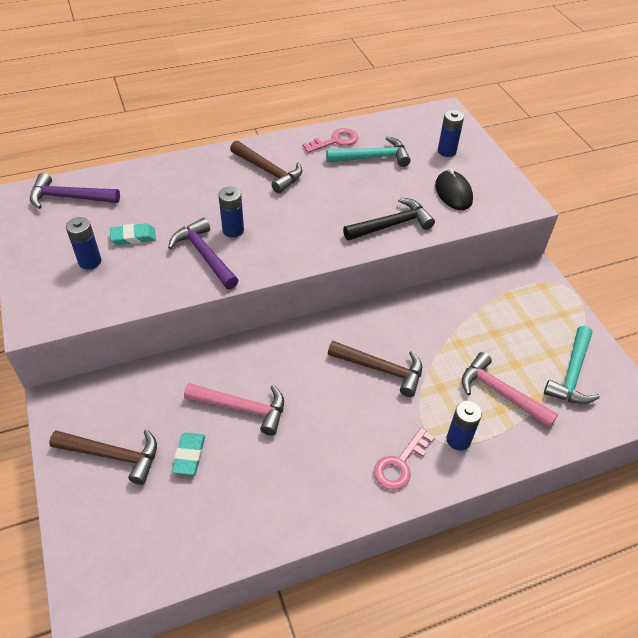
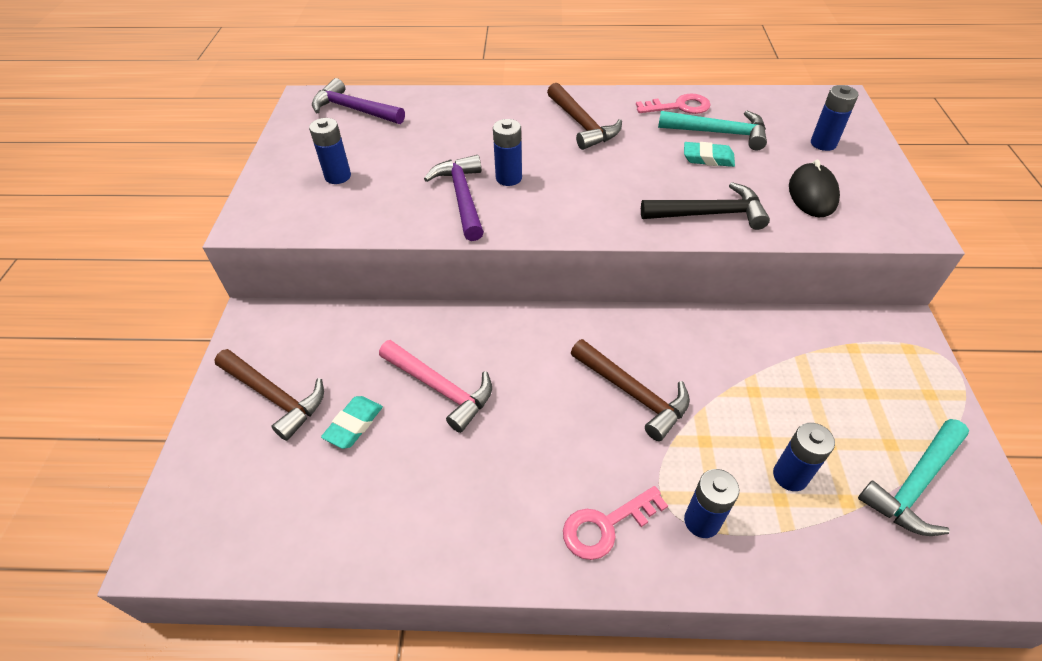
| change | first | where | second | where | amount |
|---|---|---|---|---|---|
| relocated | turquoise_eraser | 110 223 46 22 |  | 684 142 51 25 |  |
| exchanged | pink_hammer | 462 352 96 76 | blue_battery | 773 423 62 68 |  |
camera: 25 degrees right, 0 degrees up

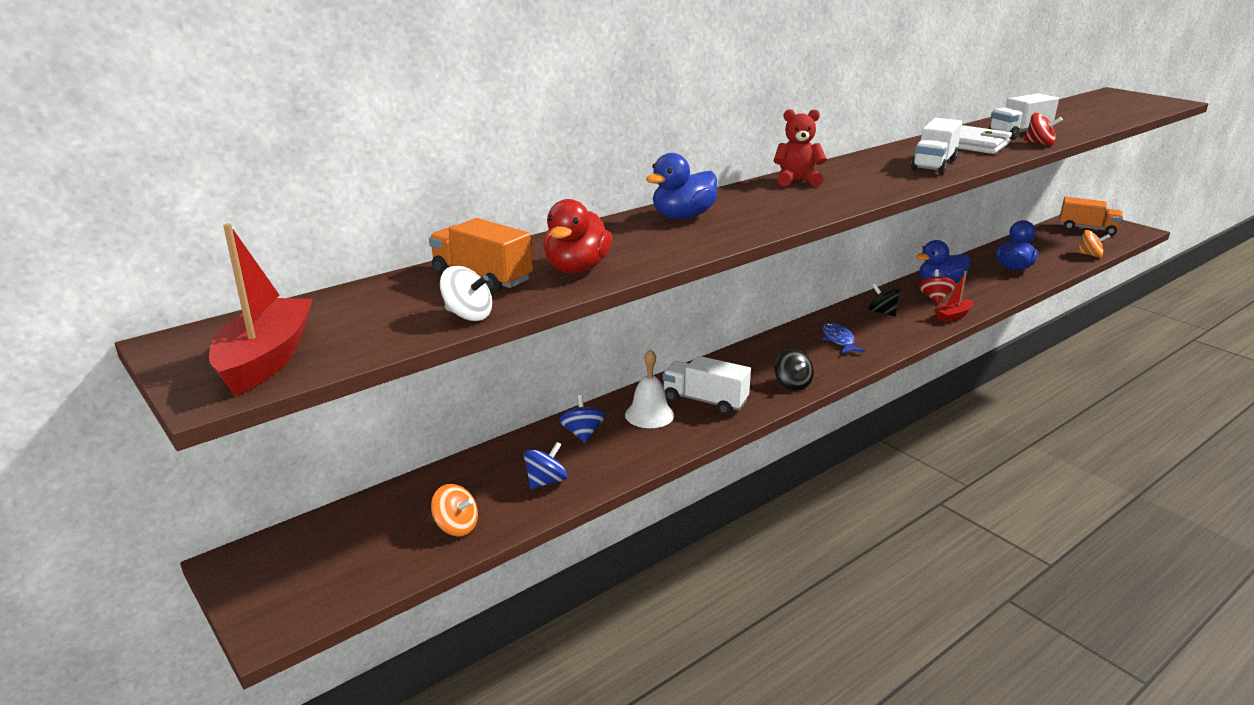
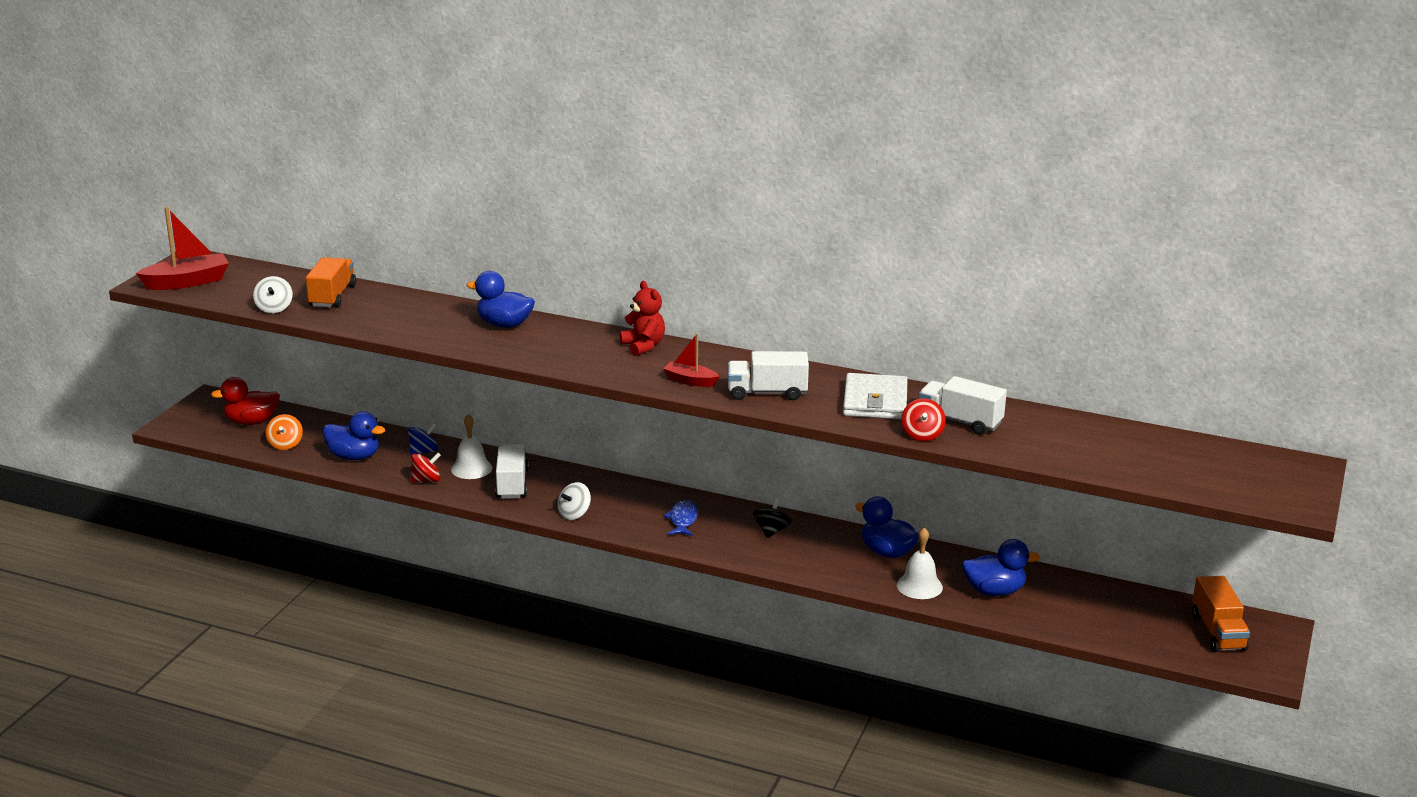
| change | first | where | second | where | amount |
|---|---|---|---|---|---|
| relocated | red_duck | 543 199 69 74 |  | 211 377 69 48 |  |
| missing | orange_spinning_top | 1076 230 34 28 |  |  |  |
| relocated | red_spinning_top | 919 269 37 35 |  | 411 453 30 30 |  |
| relocated | red_boat | 934 271 40 52 |  | 663 334 56 53 |  |
| spun | blue_fish | 822 322 43 32 |  | 664 499 34 37 | 45 degrees counterclockwise |
| colour | black_spinning_top | 774 349 40 42 | white_spinning_top | 558 482 33 38 |  |
| exchanged | blue_spinning_top | 524 442 43 47 | blue_duck | 323 412 63 48 |  |
| appeared |  |  | white_bell | 897 528 46 71 |  |
camera: 60 degrees right, 0 degrees up

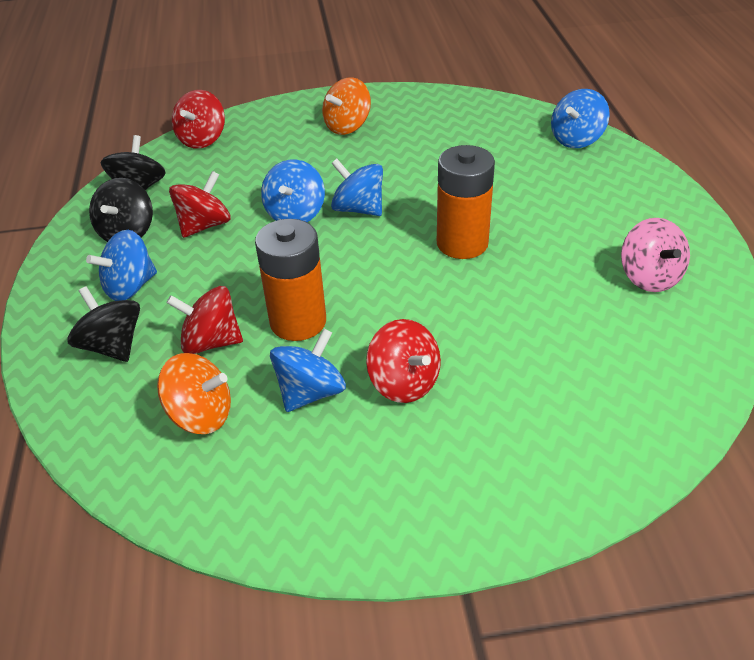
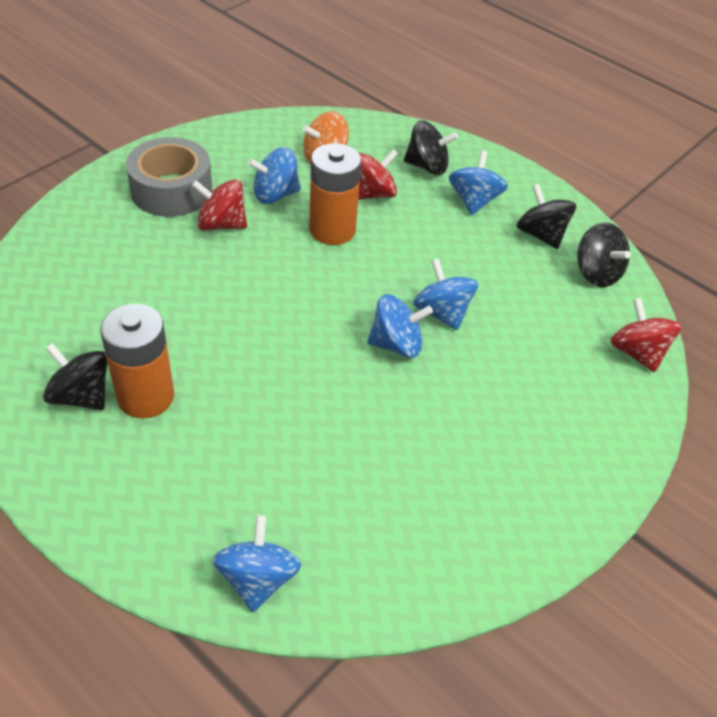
| change | first | where | second | where | amount |
|---|---|---|---|---|---|
| missing | orange_spinning_top | 322 77 49 58 |  |  |  |
| relocated | orange_battery | 437 145 58 114 |  | 100 304 74 115 |  |
| missing | red_spinning_top | 169 171 62 67 |  |  |  |
| colour | pink_spinning_top | 621 218 69 74 | black_spinning_top | 43 343 65 67 |  |
| spun | blue_spinning_top | 270 329 76 83 |  | 248 147 53 57 | 75 degrees clockwise |
| appeared |  |  | grey_tape | 126 137 86 80 |  |
camera: 135 degrees right, 5 degrees up

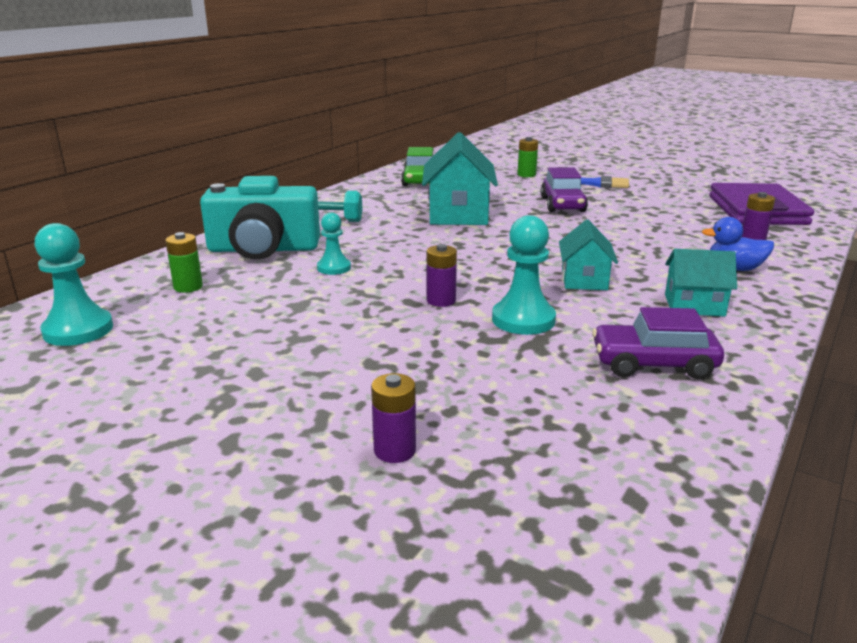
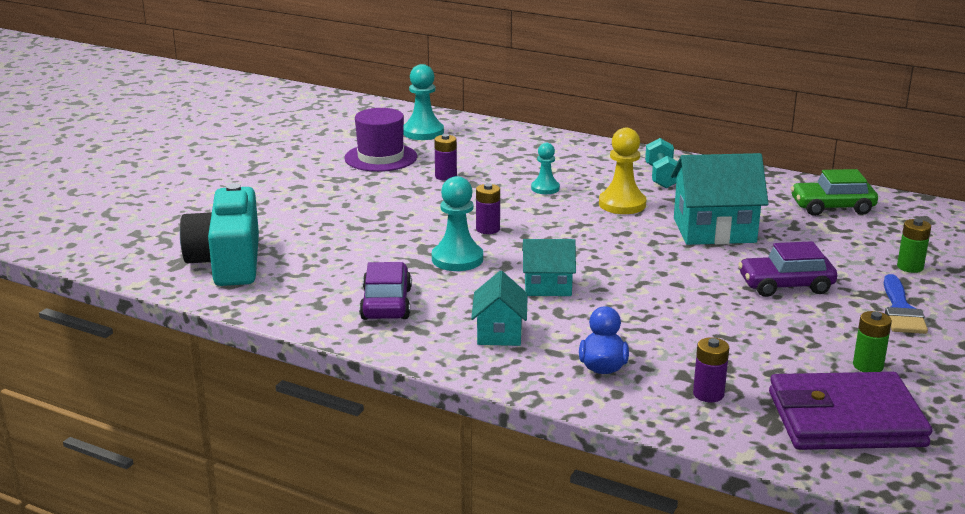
| change | first | where | second | where | amount |
|---|---|---|---|---|---|
| relocated | turquoise_camera | 200 176 120 84 |  | 180 183 79 103 |  |
| relocated | green_battery | 165 232 38 61 |  | 853 311 39 61 |  |
| relocated | purple_battery | 371 373 45 90 |  | 434 134 23 47 |  |
| appeared |  |  | purple_hat | 344 108 73 64 |  |
| appeared |  |  | yellow_pawn | 599 128 47 86 |  |
camera: 85 degrees right, 0 degrees up

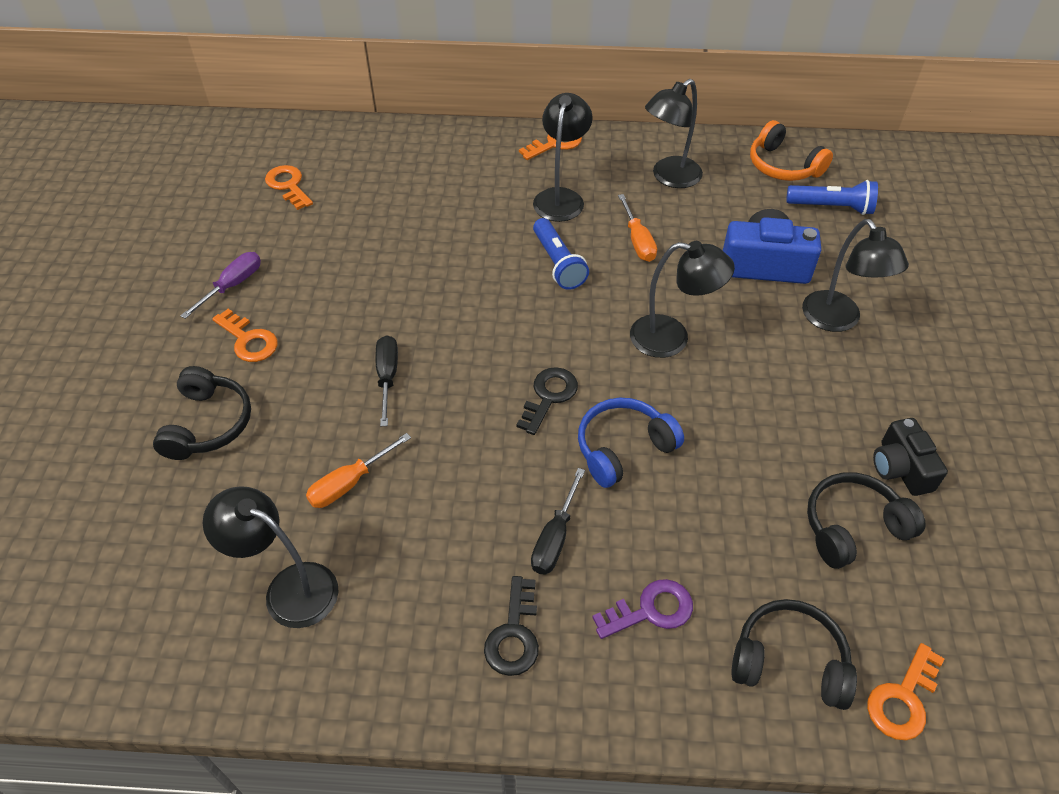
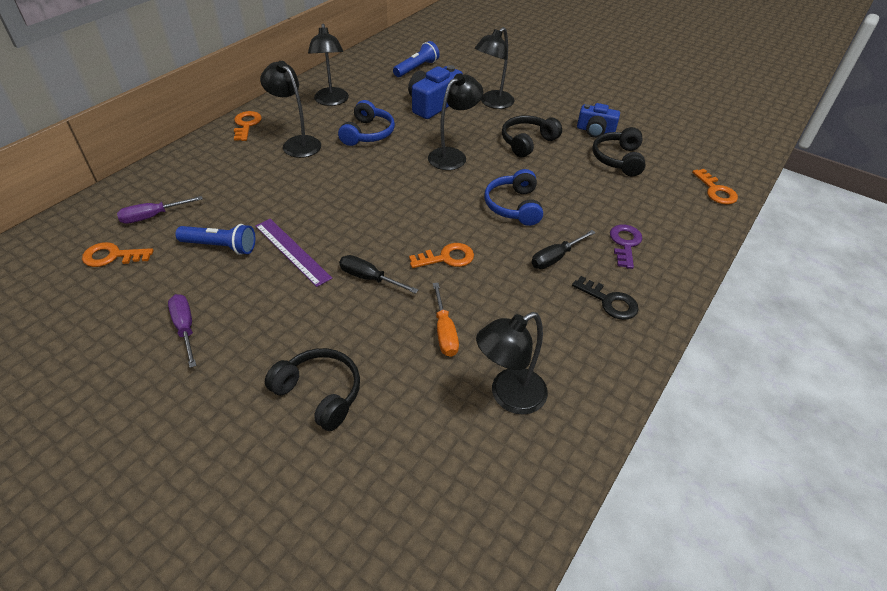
| change | first | where | second | where | amount |
|---|---|---|---|---|---|
| missing | orange_headphones | 750 120 83 61 |  |  |  |
| exchanged | orange_screwdriver | 618 194 39 68 | blue_headphones | 338 100 57 46 |  |
| relocated | blue_flashlight | 533 218 56 72 |  | 175 224 80 31 |  |
| spun | black_lamp | 802 219 107 113 |  | 475 27 40 82 | 120 degrees clockwise |
| relocated | orange_key | 212 309 66 53 |  | 409 243 65 25 |  |
| missing | black_key | 516 367 62 68 |  |  |  |
| colour | black_camera | 873 418 75 78 | blue_camera | 577 103 43 35 |  |
| spun | black_screwdriver | 531 468 54 107 |  | 531 230 65 39 | 90 degrees clockwise |
| relocated | black_headphones | 731 599 126 111 |  | 502 115 60 42 |  |
| appeared |  |  | purple_screwdriver | 117 196 86 28 |  |
| appeared |  |  | purple_ruler | 255 219 77 68 |  |
camera: 60 degrees left, 5 degrees down

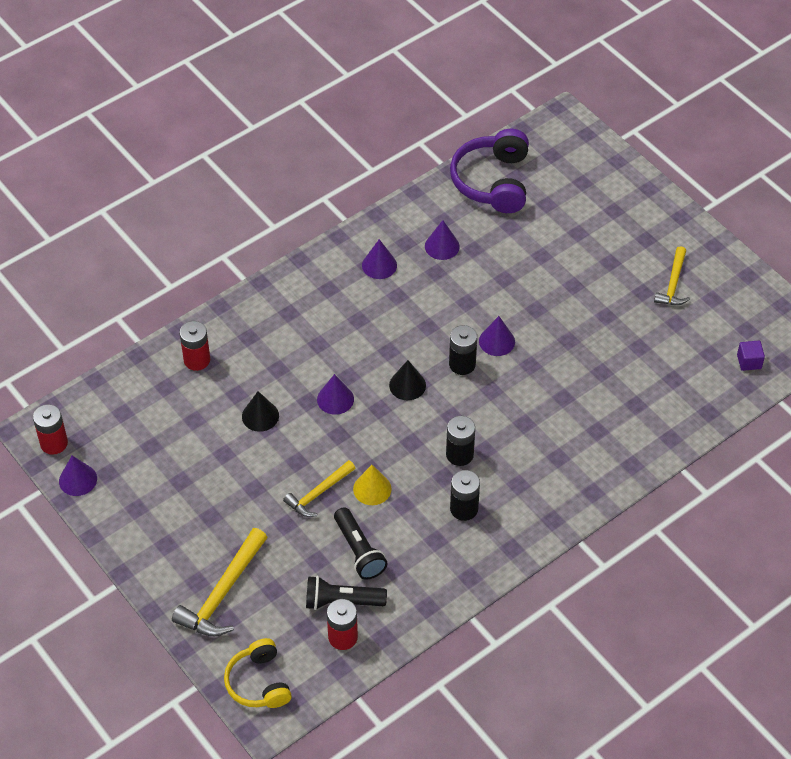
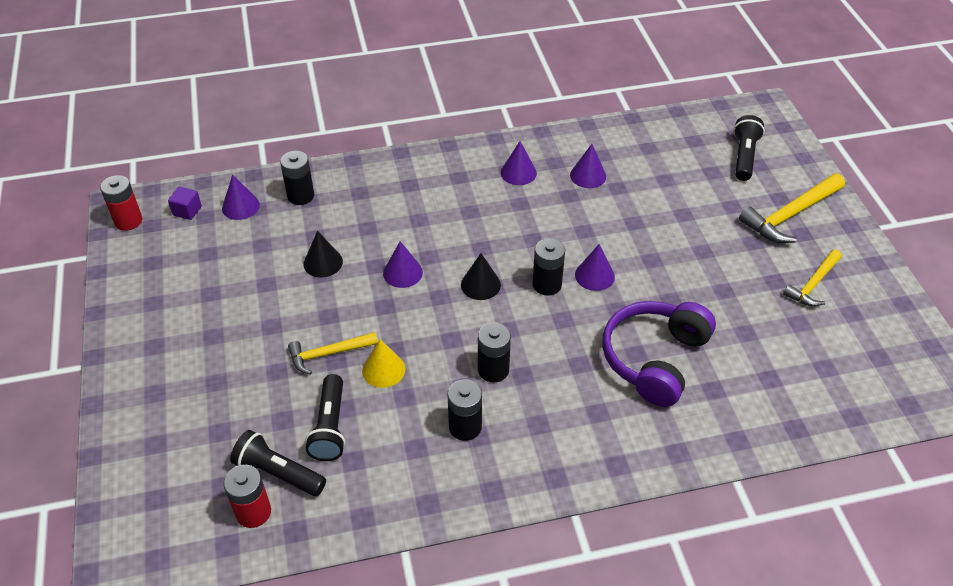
| change | first | where | second | where | amount |
|---|---|---|---|---|---|
| relocated | purple_headphones | 450 129 79 84 |  | 602 301 114 106 |  |
| colour | red_battery | 179 321 31 50 | black_battery | 280 151 34 54 |  |
| relocated | purple_cube | 737 341 28 30 |  | 168 187 34 33 |  |
| relocated | purple_cone | 59 456 38 40 |  | 222 174 38 46 |  |
| relocated | yellow_hammer | 172 528 95 108 |  | 739 173 106 70 |  |
| missing | yellow_headphones | 224 638 68 70 |  |  |  |
| appeared |  |  | black_flashlight | 733 115 32 66 |  |
camera: 25 degrees right, 5 degrees down

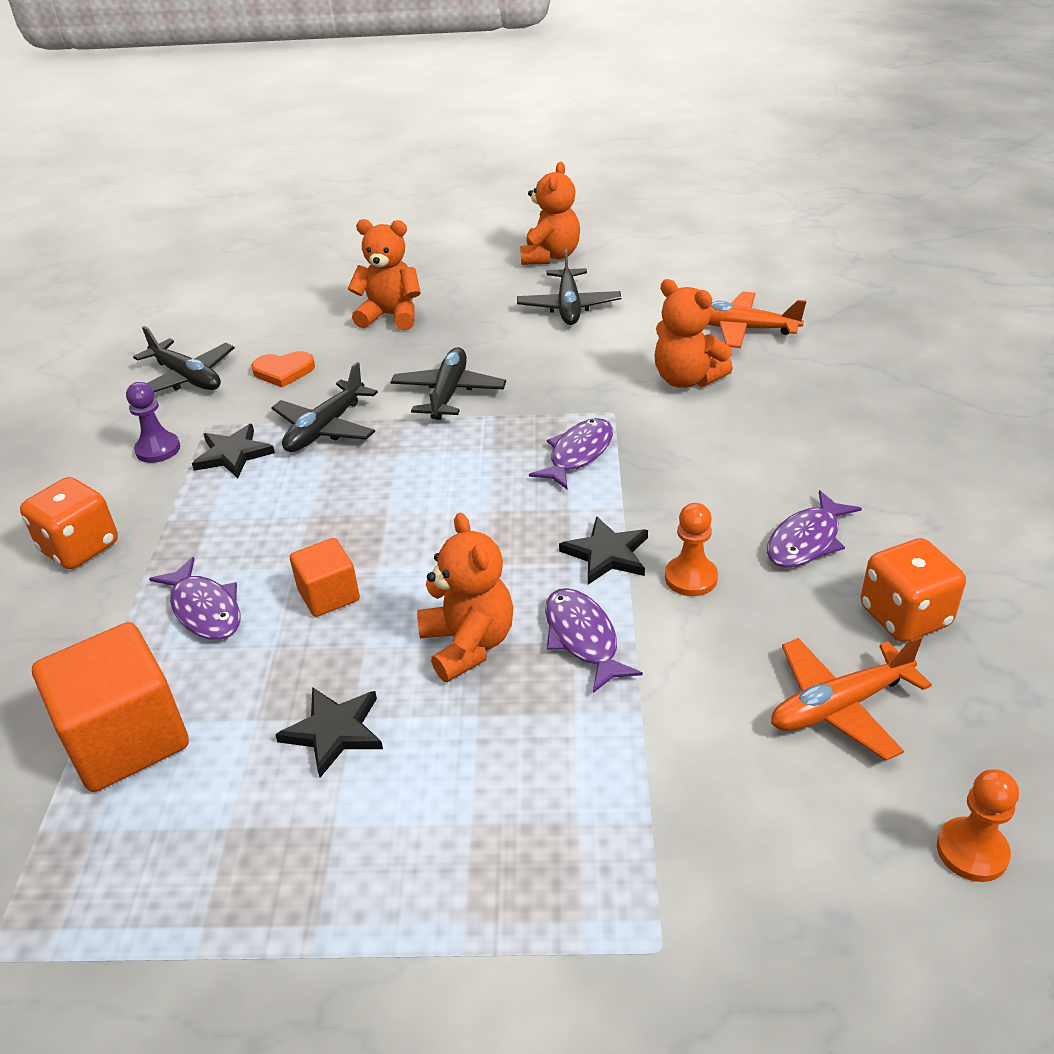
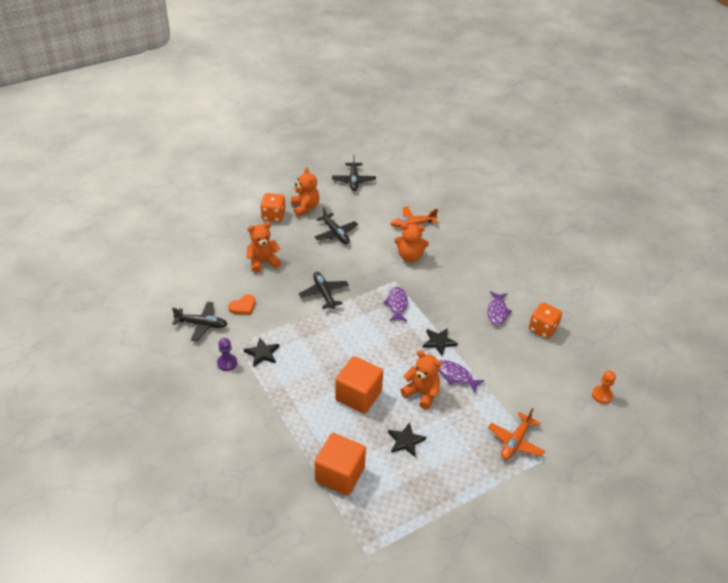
| change | first | where | second | where | amount |
|---|---|---|---|---|---|
| relocated | black_plane | 271 362 107 90 |  | 332 155 44 36 |  |
| relocated | orange_dice | 20 477 98 92 |  | 260 193 26 29 |  |
| missing | orange_pawn | 665 503 53 93 |  |  |  |
| size | orange_cube | 290 538 70 79 |  | 335 356 48 58 | x1.80 |
| missing | purple_fish | 149 557 91 83 |  |  |  |
| relocated | orange_plane | 771 636 161 125 |  | 488 408 57 52 |  |
camera: 35 degrees left, 5 degrees up

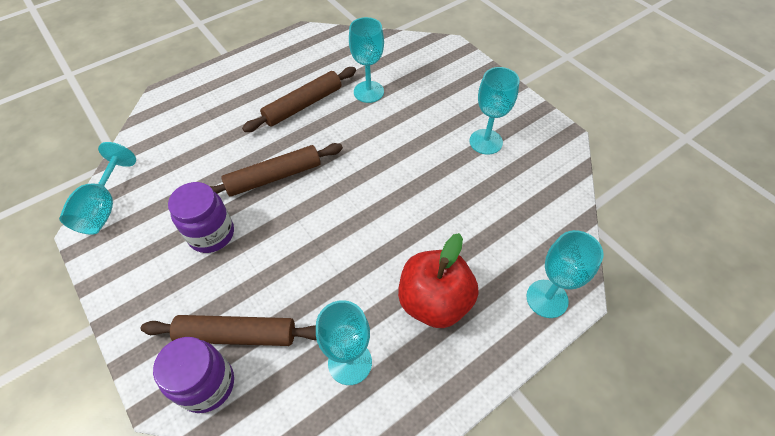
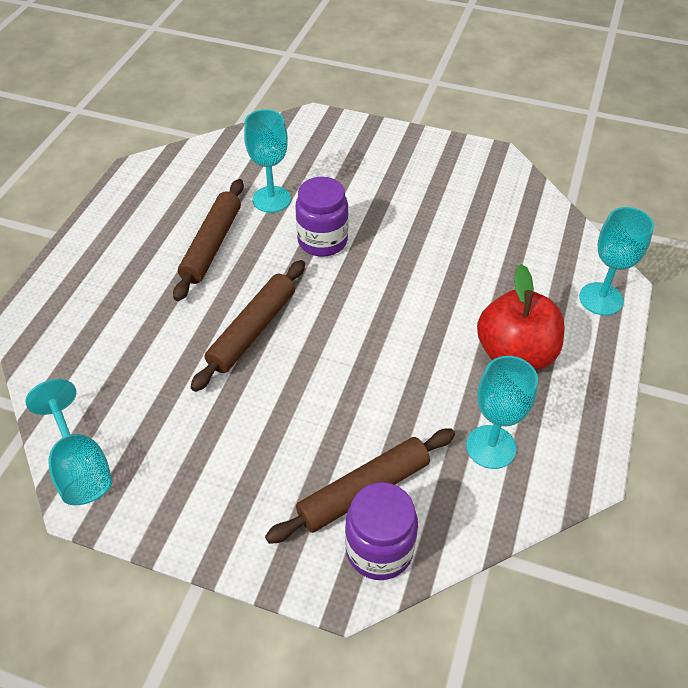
| change | first | where | second | where | amount |
|---|---|---|---|---|---|
| missing | turquoise_goblet | 469 67 51 88 |  |  |  |
| relocated | purple_jar | 168 182 66 71 |  | 295 177 54 80 |  |
camera: 35 degrees left, 5 degrees down

